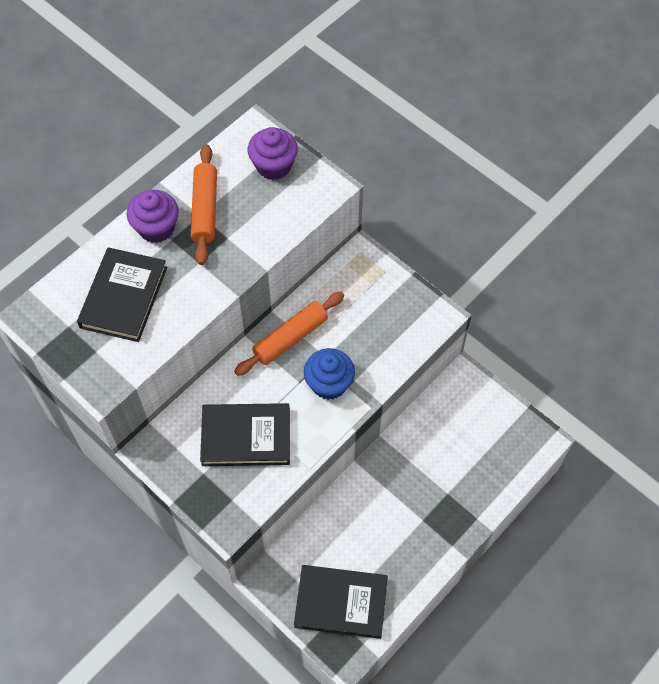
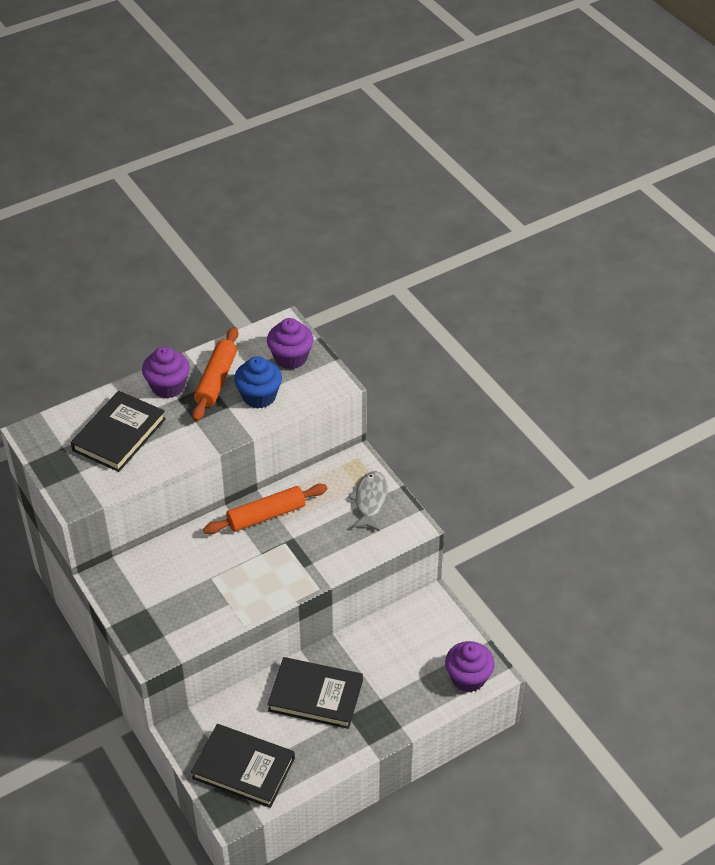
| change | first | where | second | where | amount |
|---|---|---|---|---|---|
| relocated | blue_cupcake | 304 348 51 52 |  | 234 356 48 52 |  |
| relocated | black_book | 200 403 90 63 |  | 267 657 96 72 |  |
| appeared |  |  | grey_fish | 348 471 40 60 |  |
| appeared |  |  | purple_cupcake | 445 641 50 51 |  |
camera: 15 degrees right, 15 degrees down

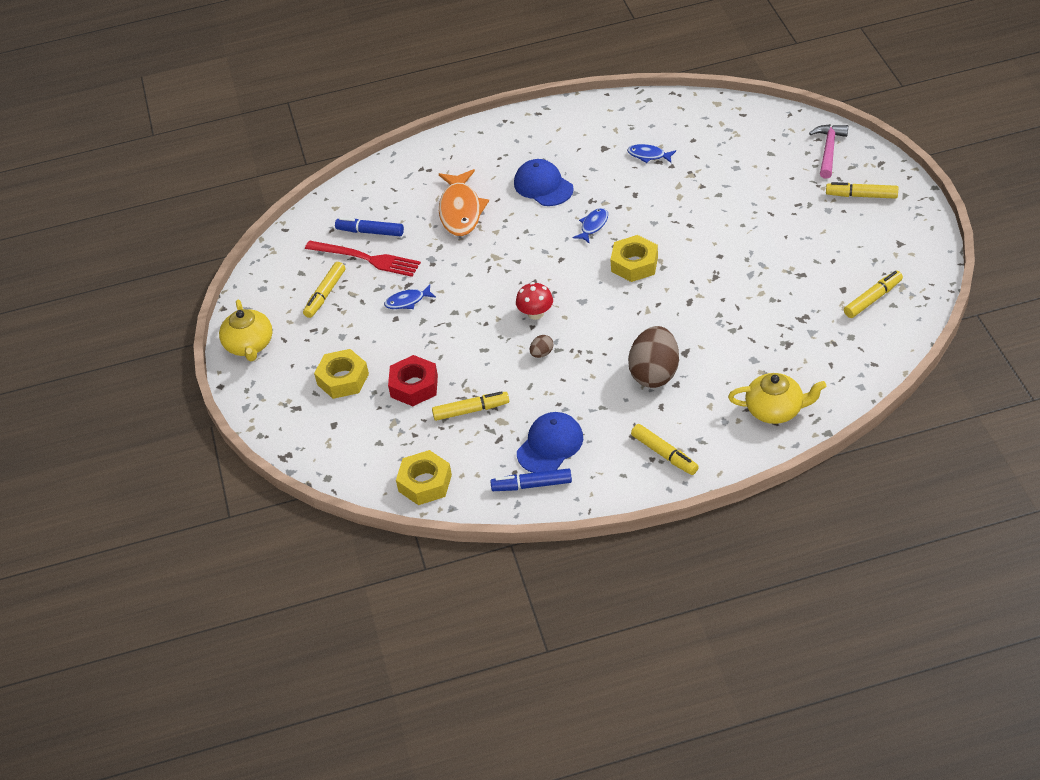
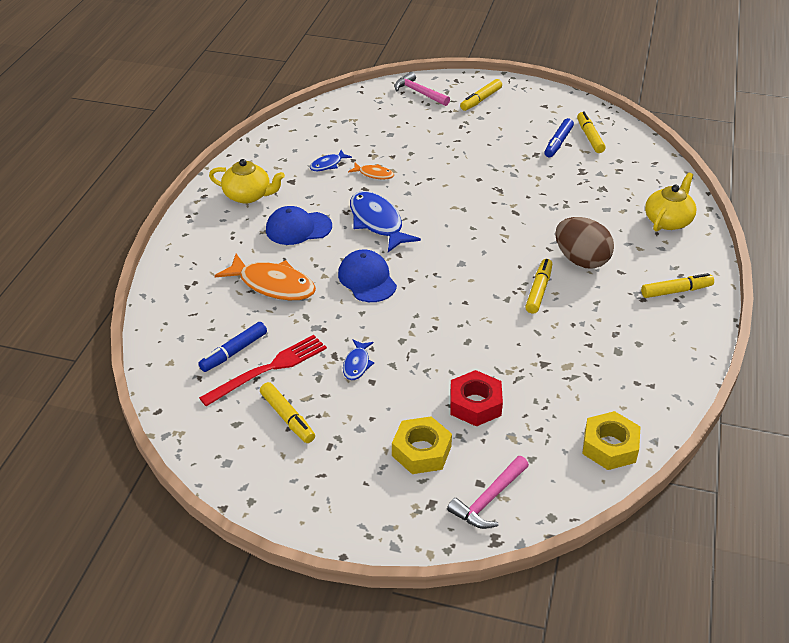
| change | first | where | second | where | amount |
|---|---|---|---|---|---|
| size | blue_fish | 573 208 35 36 |  | 350 191 71 61 | x1.98 |
| missing | yellow_nut | 610 235 48 47 |  |  |  |
| missing | red_mushroom | 516 282 37 38 |  |  |  |
| relocated | yellow_teapot | 219 299 54 62 |  | 209 159 76 45 |  |
| missing | brown_egg | 530 335 23 23 |  |  |  |
| relocated | yellow_marker | 432 391 77 30 |  | 525 259 27 55 |  |
| relocated | blue_cap | 517 412 66 61 |  | 338 250 59 52 |  |
| relocated | blue_marker | 490 468 82 23 |  | 544 118 30 39 |  |
| appeared |  |  | orange_fish | 348 163 46 17 |  |
| appeared |  |  | pink_hammer | 447 456 82 73 |  |
camera: 65 degrees left, 5 degrees down

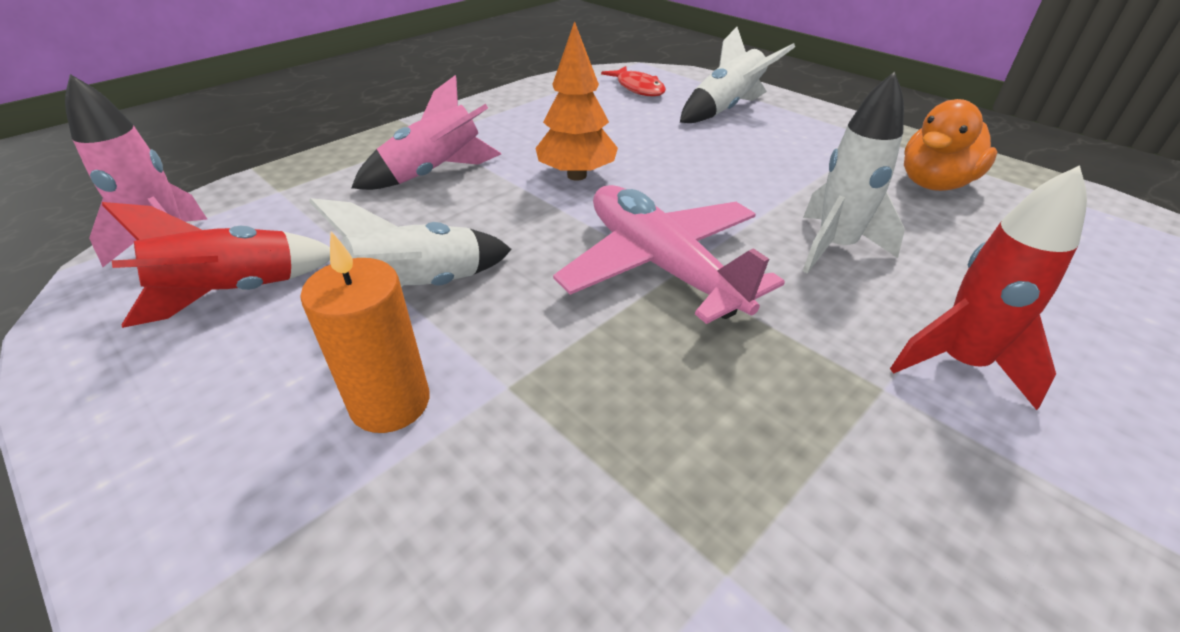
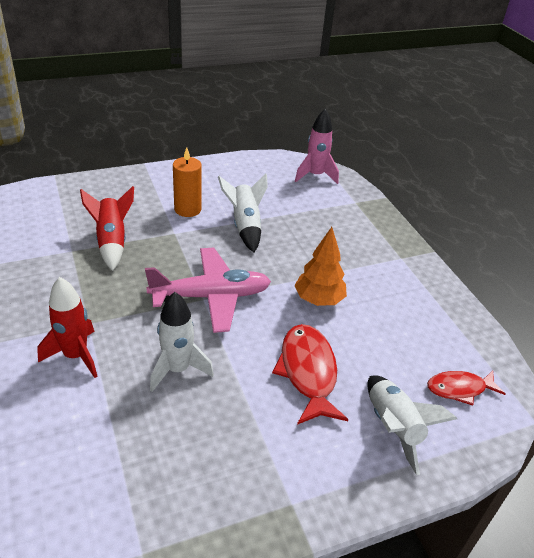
| change | first | where | second | where | amount |
|---|---|---|---|---|---|
| missing | pink_rocket | 351 75 150 115 |  |  |  |
| missing | orange_duck | 904 99 94 92 |  |  |  |
| relocated | red_rocket | 102 202 228 126 |  | 80 186 54 85 |  |
| appeared |  |  | red_fish | 272 324 76 101 |  |
camera: 110 degrees right, 0 degrees up

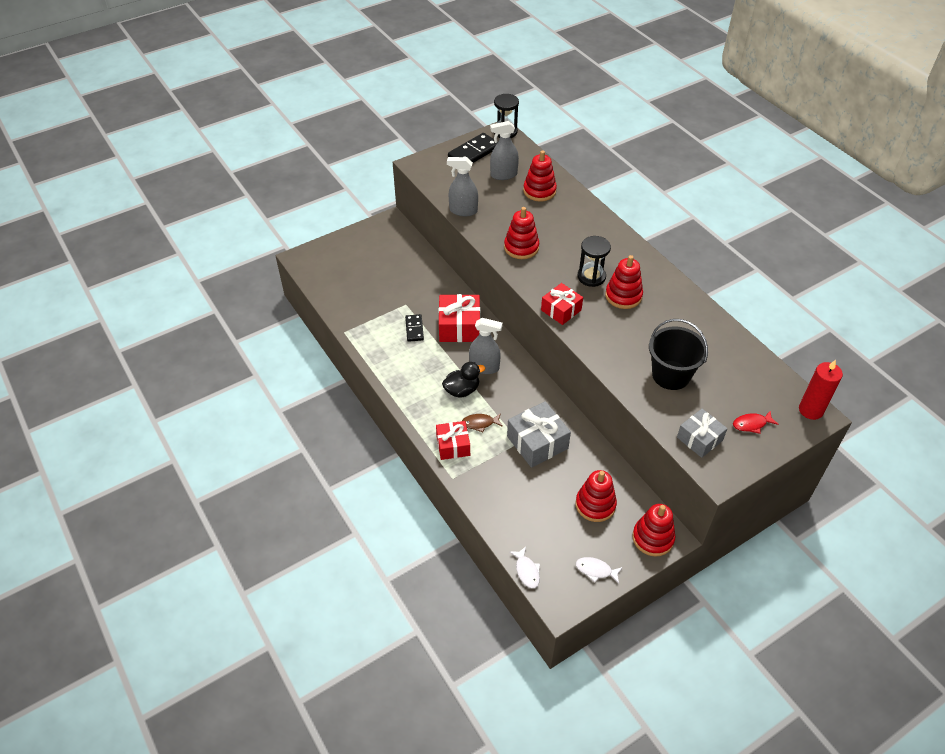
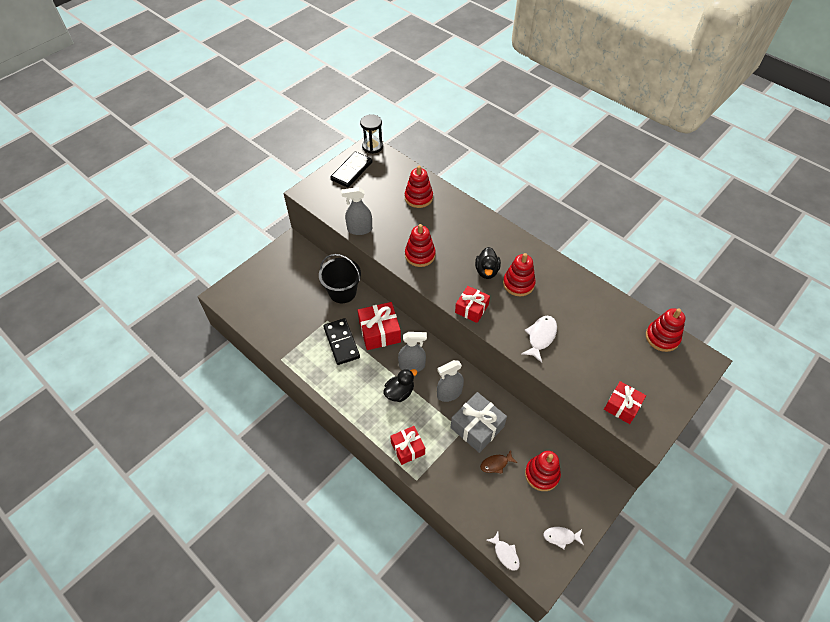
| change | first | where | second | where | amount |
|---|---|---|---|---|---|
| relocated | grey_spray_bottle | 490 121 29 59 |  | 437 360 27 42 |  |
| exchanged | black_hourglass | 578 236 33 51 | black_duck | 475 247 26 32 |  |
| size | black_domino | 405 314 19 28 |  | 323 318 37 47 | x1.65 |
| relocated | black_bucket | 649 319 59 71 |  | 319 254 42 49 |  |
| missing | red_candle | 799 360 44 60 |  |  |  |
| colour | grey_gift | 677 409 50 49 | red_gift | 604 381 42 43 |  |
| missing | red_fish | 733 410 46 24 |  |  |  |
| relocated | brown_fish | 462 413 41 19 |  | 480 450 37 24 |  |
| relocated | red_stacking_toy | 632 504 43 52 |  | 646 308 39 44 |  |
| appeared |  |  | white_fish | 521 316 36 47 |  |
camera: 15 degrees left, 5 degrees up

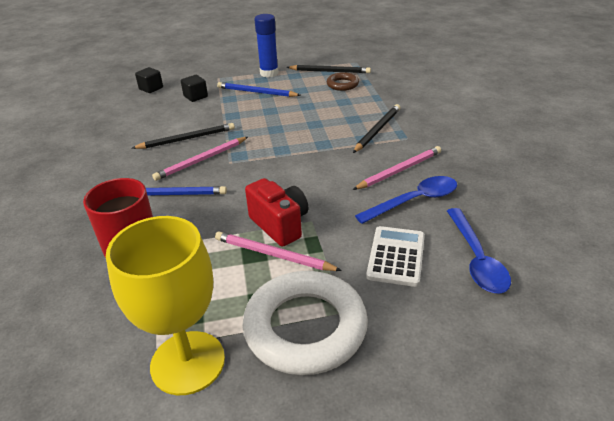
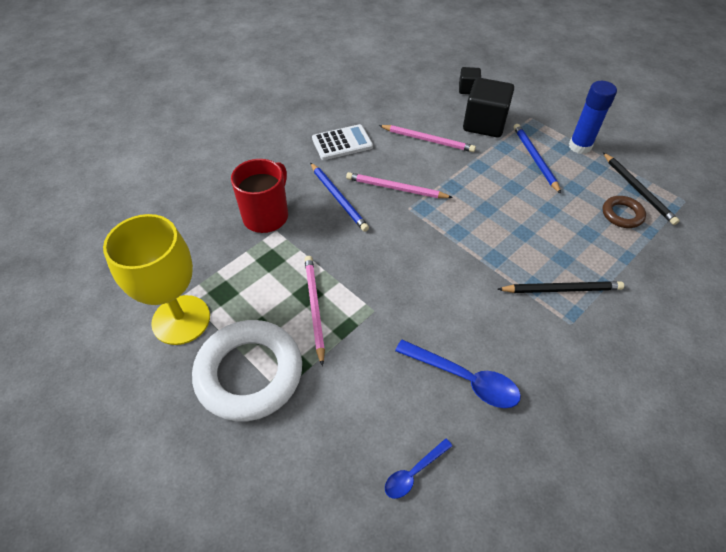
| change | first | where | second | where | amount |
|---|---|---|---|---|---|
| size | black_cube | 181 75 27 27 |  | 463 78 51 60 | x1.90 |
| missing | black_pencil | 132 123 103 26 |  |  |  |
| relocated | pink_pencil | 353 146 88 44 |  | 379 125 97 27 |  |
| missing | red_camera | 245 178 63 69 |  |  |  |
| size | blue_spoon | 447 208 64 86 |  | 385 438 67 61 | x0.58 |
| relocated | white_calculator | 366 226 59 61 |  | 312 124 61 36 |  |
camera: 55 degrees right, 15 degrees up

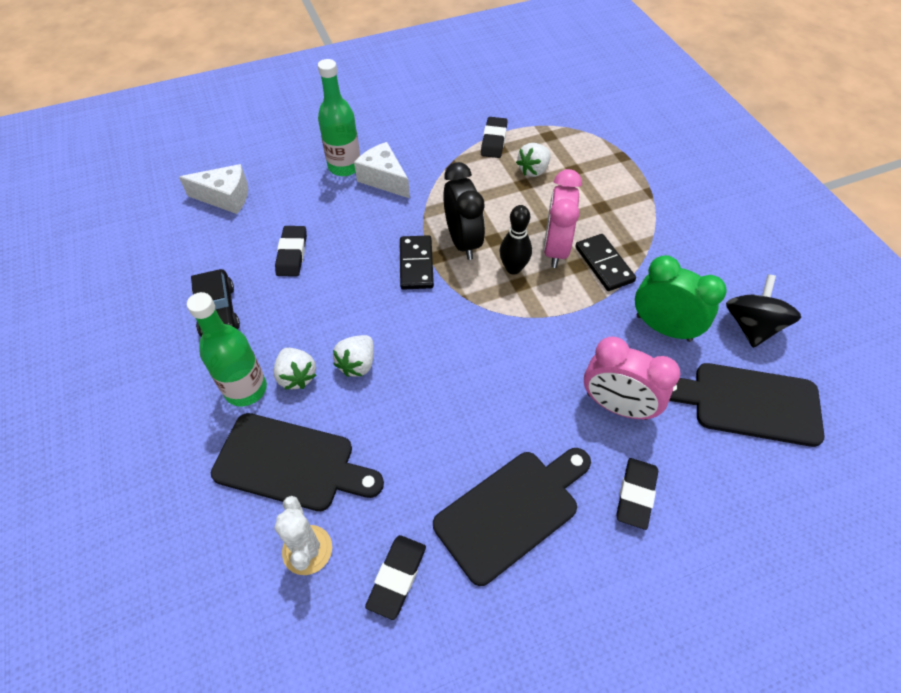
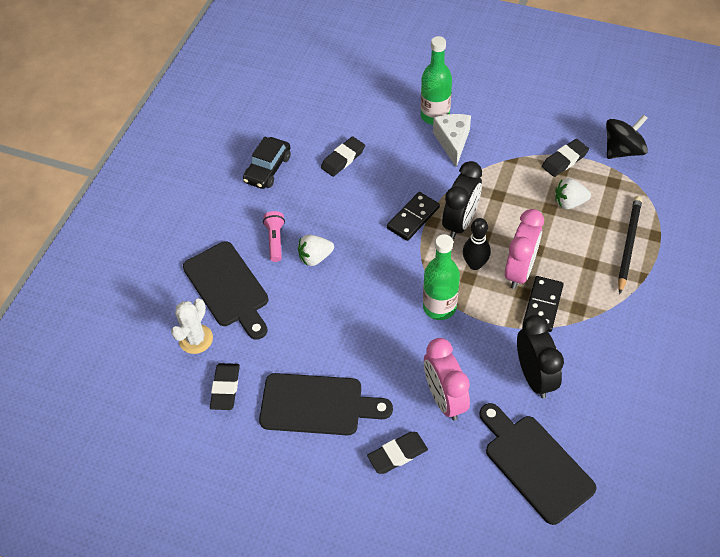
| change | first | where | second | where | amount |
|---|---|---|---|---|---|
| missing | white_cheese | 179 164 69 50 |  |  |  |
| spun | pink_clock | 544 169 38 99 |  | 505 209 39 80 | 150 degrees clockwise |
| colour | green_clock | 635 255 92 87 | black_clock | 517 315 47 83 |  |
| relocated | black_spinning_top | 726 274 75 74 |  | 606 114 42 45 |  |
| relocated | green_bottle | 187 292 80 114 |  | 423 234 37 86 |  |
| exchanged | white_strawberry | 273 348 43 42 | pink_flashlight | 263 211 22 51 |  |
| spun | black_eraser | 365 535 61 85 |  | 210 363 30 47 | 60 degrees counterclockwise |
| appeared |  |  | black_pencil | 618 196 24 98 |  |
camera: 45 degrees right, 0 degrees up

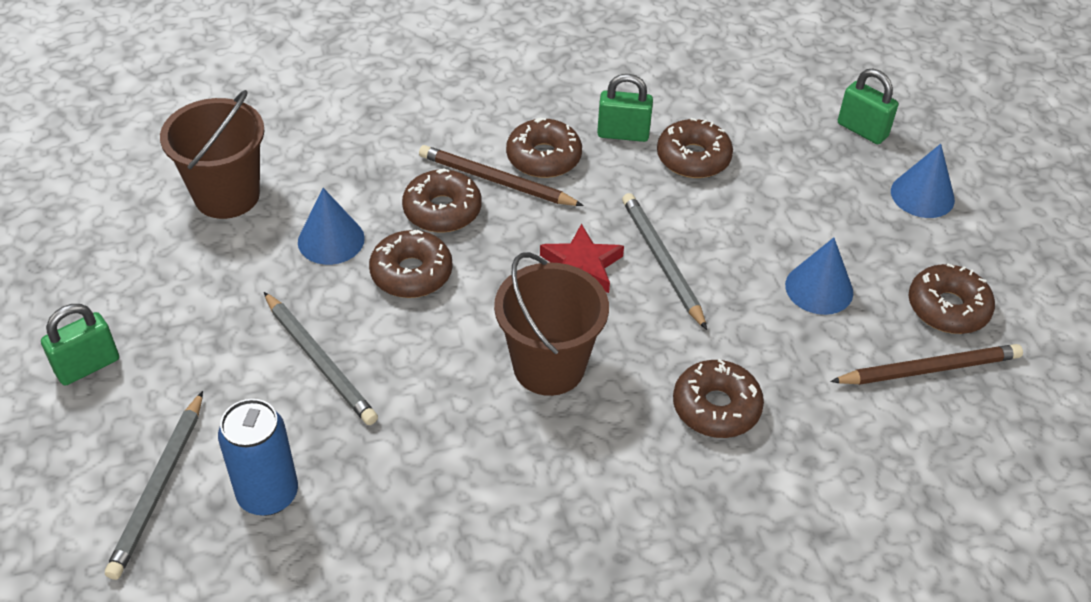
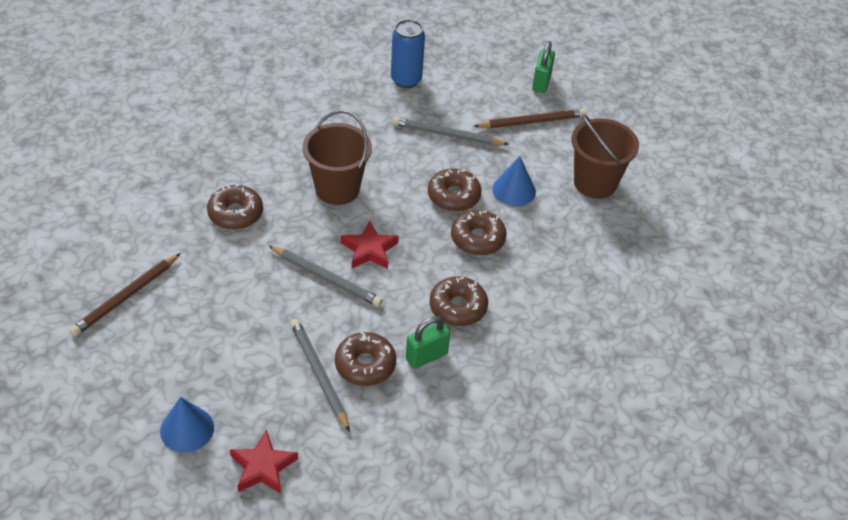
| change | first | where | second | where | amount |
|---|---|---|---|---|---|
| exchanged | green_padlock | 838 69 60 75 | red_star | 230 430 68 64 |  |
| relocated | brown_pencil | 419 145 165 61 |  | 474 109 112 19 |  |
| missing | blue_cone | 785 237 68 78 |  |  |  |
| missing | brown_donut | 909 264 86 70 |  |  |  |
| relocated | grey_pencil | 105 391 98 189 |  | 290 319 60 113 |  |
camera: 140 degrees right, 0 degrees up

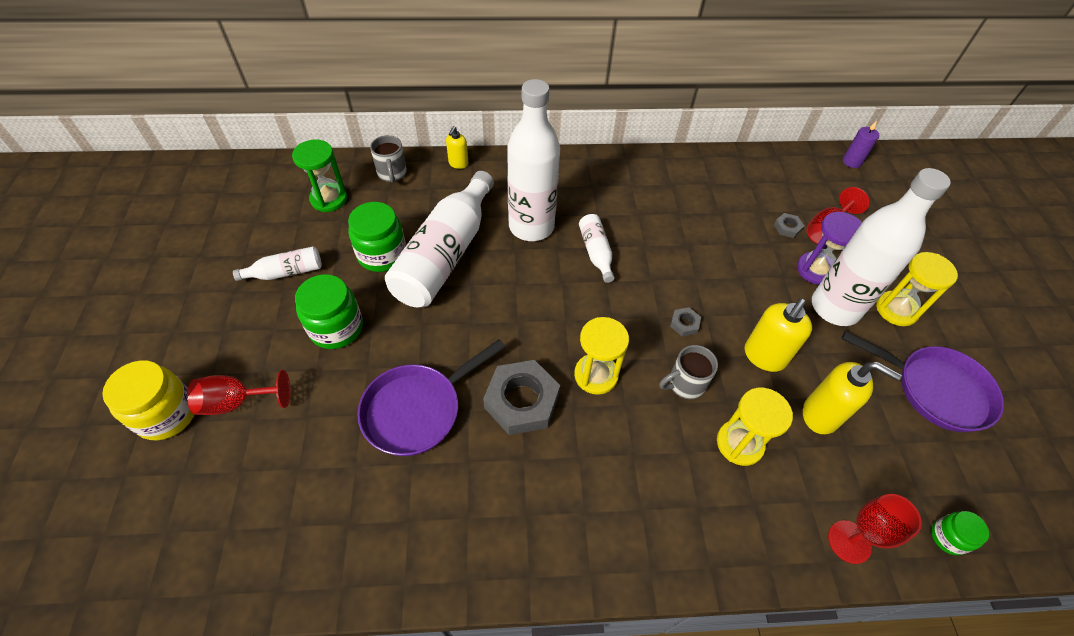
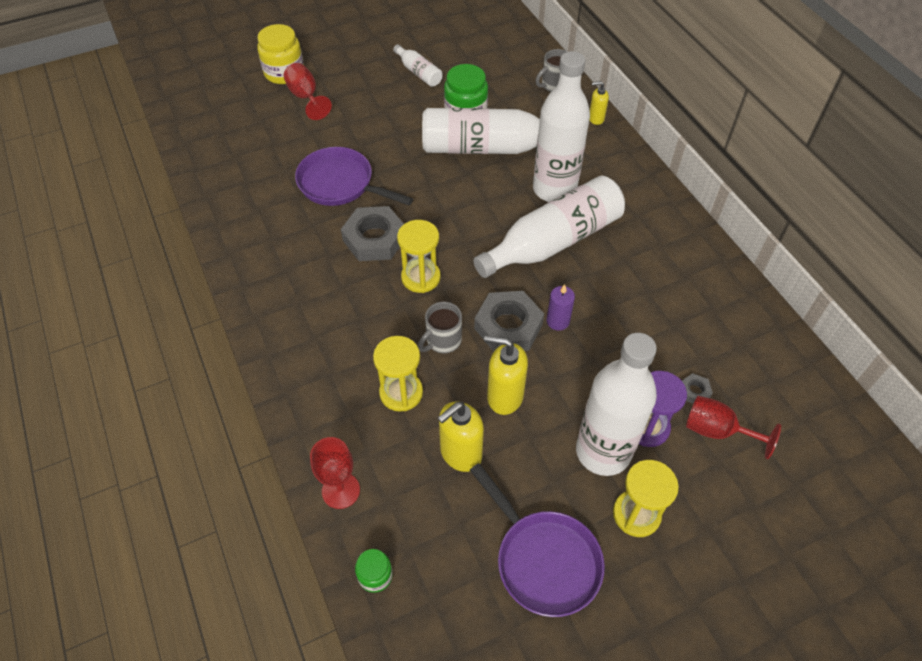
| change | first | where | second | where | amount |
|---|---|---|---|---|---|
| relocated | purple_candle | 843 121 36 47 |  | 547 284 28 47 |  |
| missing | green_hourglass | 292 140 55 72 |  |  |  |
| size | white_bottle | 579 214 36 69 |  | 473 176 152 102 | x2.13 |
| missing | green_jar | 295 274 68 75 |  |  |  |
| size | grey_nut | 670 307 31 29 |  | 474 291 70 61 | x2.24 |
| spun | purple_pan | 842 331 162 101 |  | 470 463 135 154 | 45 degrees counterclockwise |
| spun | grey_mug | 659 345 59 54 |  | 418 302 44 51 | 90 degrees counterclockwise |
| spun | yellow_soap_dispenser | 803 362 99 72 |  | 438 402 46 70 | 45 degrees clockwise |
camera: 70 degrees right, 0 degrees up

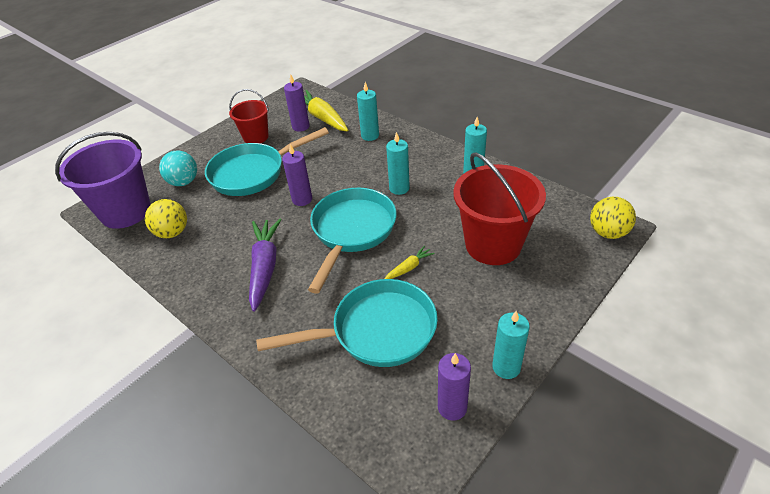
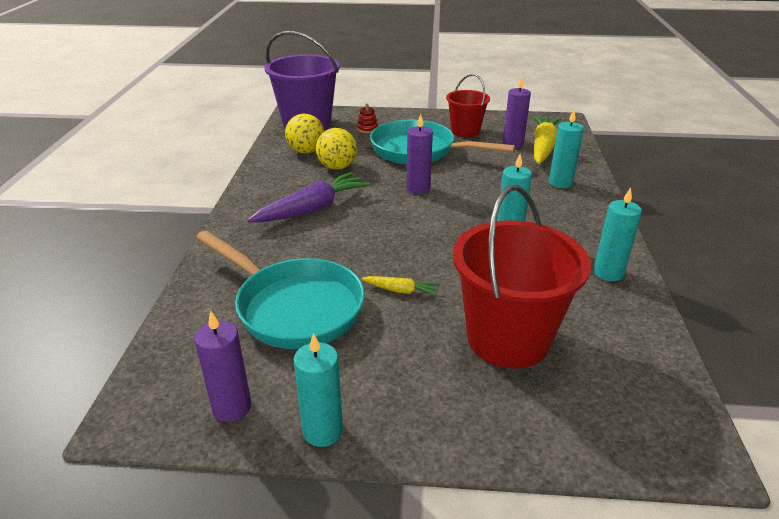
| change | first | where | second | where | amount |
|---|---|---|---|---|---|
| exchanged | turquoise_ball | 159 151 38 35 | red_stacking_toy | 357 104 21 29 |  |
| missing | turquoise_pan | 308 188 89 106 |  |  |  |
| relocated | yellow_ball | 590 197 46 42 |  | 316 128 41 42 |  |
camera: 50 degrees right, 10 degrees down

